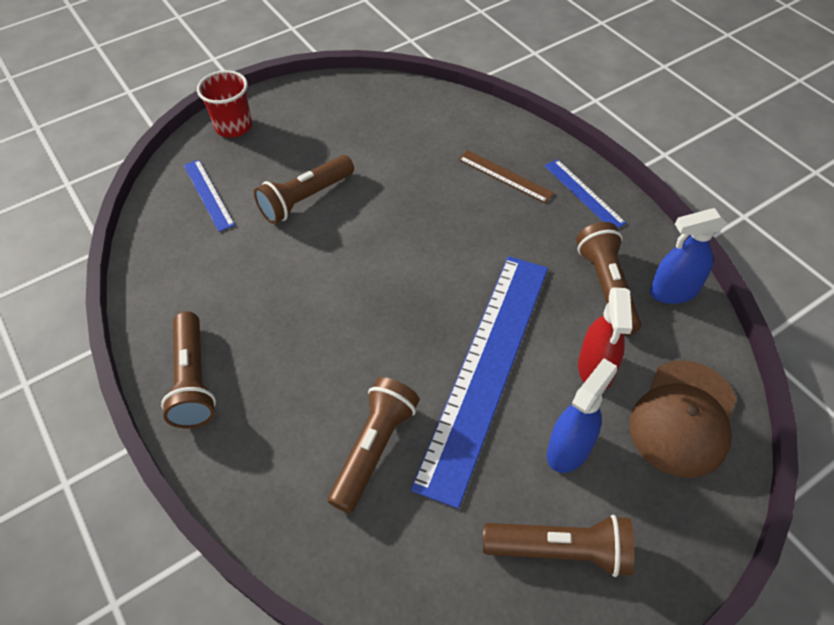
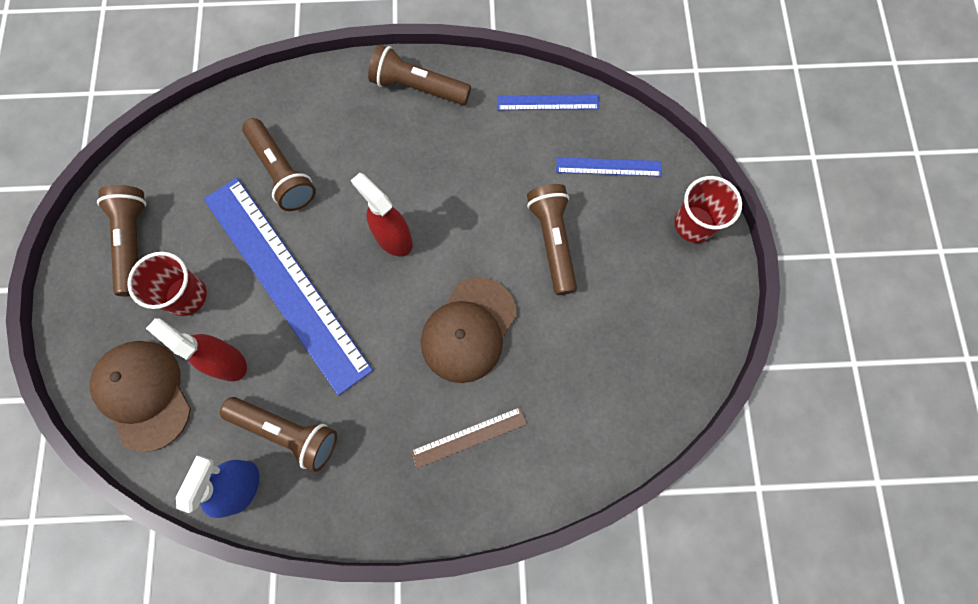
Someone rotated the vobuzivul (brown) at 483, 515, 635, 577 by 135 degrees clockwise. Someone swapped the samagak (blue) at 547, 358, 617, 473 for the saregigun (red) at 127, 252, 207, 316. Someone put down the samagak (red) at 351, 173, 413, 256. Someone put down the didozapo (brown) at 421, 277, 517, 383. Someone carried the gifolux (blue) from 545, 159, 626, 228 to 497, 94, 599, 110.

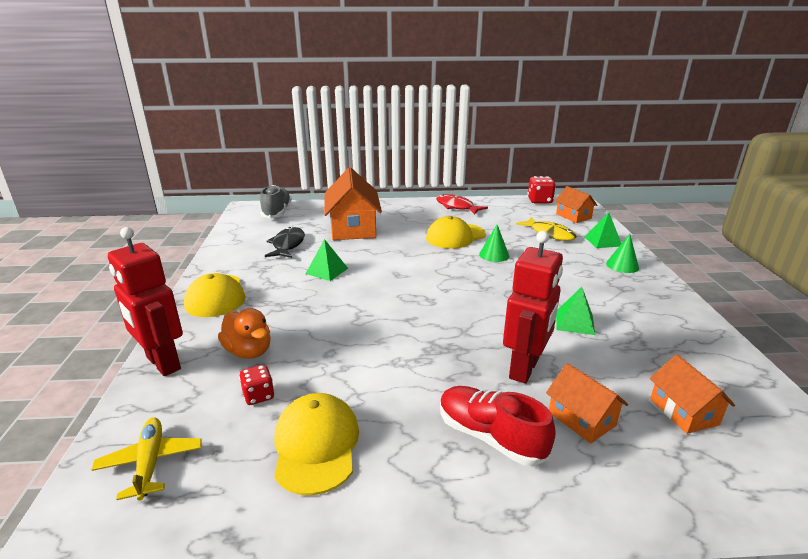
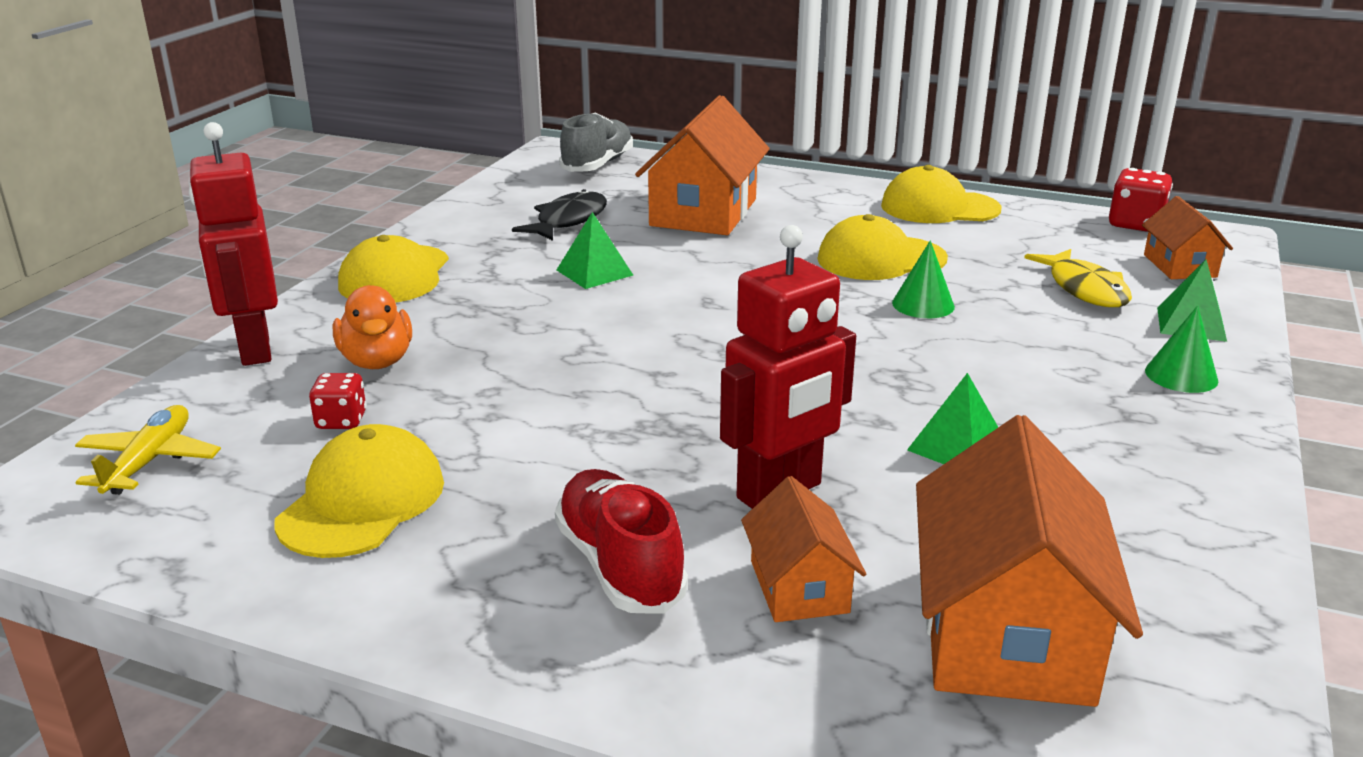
Someone swapped the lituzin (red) at 436, 194, 488, 215 for the didozapo (yellow) at 881, 165, 1001, 223. Someone scaled the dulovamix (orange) at 650, 354, 735, 434 by 1.86.

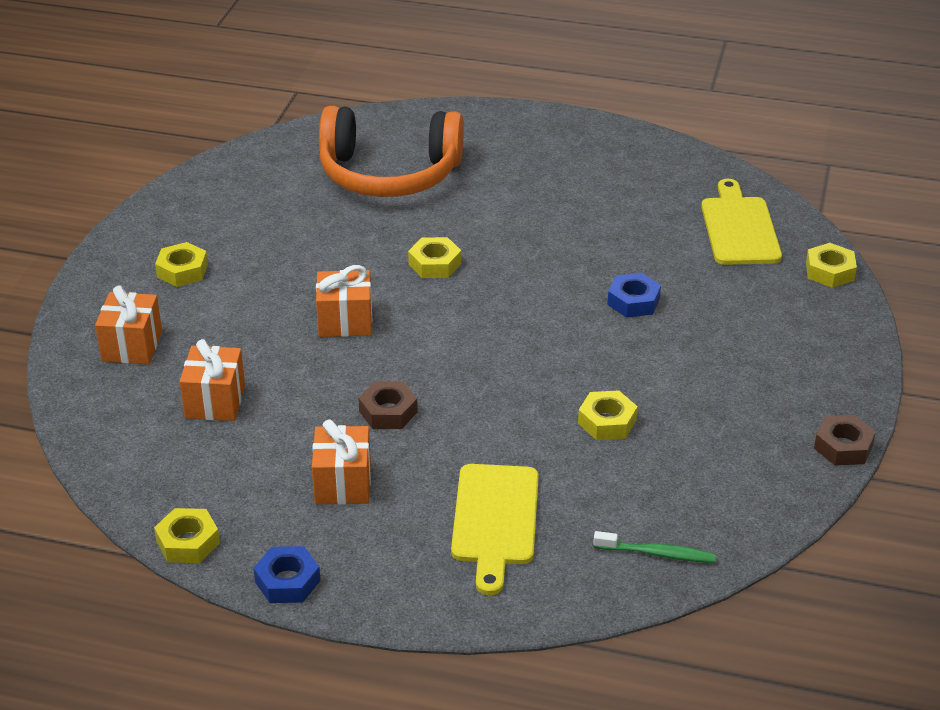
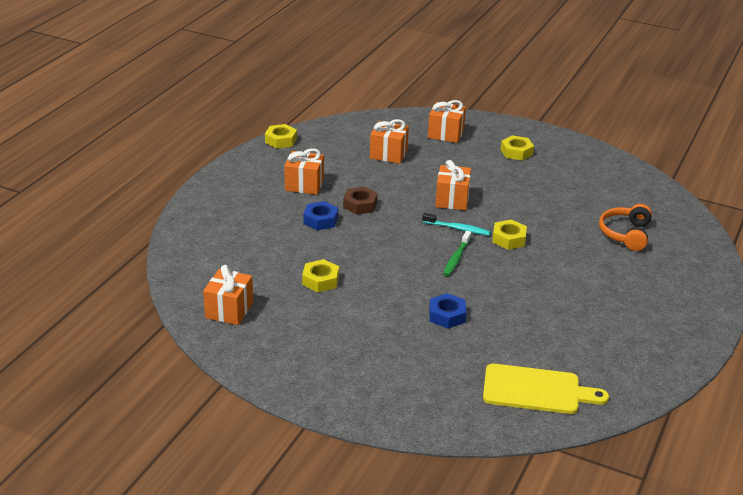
Someone put down the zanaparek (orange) at 203, 265, 253, 325. Someone carried the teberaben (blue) from 253, 546, 321, 603 to 303, 201, 338, 230. Someone put down the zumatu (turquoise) at 422, 213, 491, 236. Someone carried the zumatu (green) from 593, 531, 716, 563 to 443, 231, 471, 276. Someone scaled the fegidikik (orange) at 319, 106, 464, 197 by 0.54. Someone took away the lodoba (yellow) at 451, 464, 539, 595. Someone took away the teberaben (yellow) at 806, 243, 857, 288. Someone took away the teberaben (brown) at 814, 415, 876, 466.

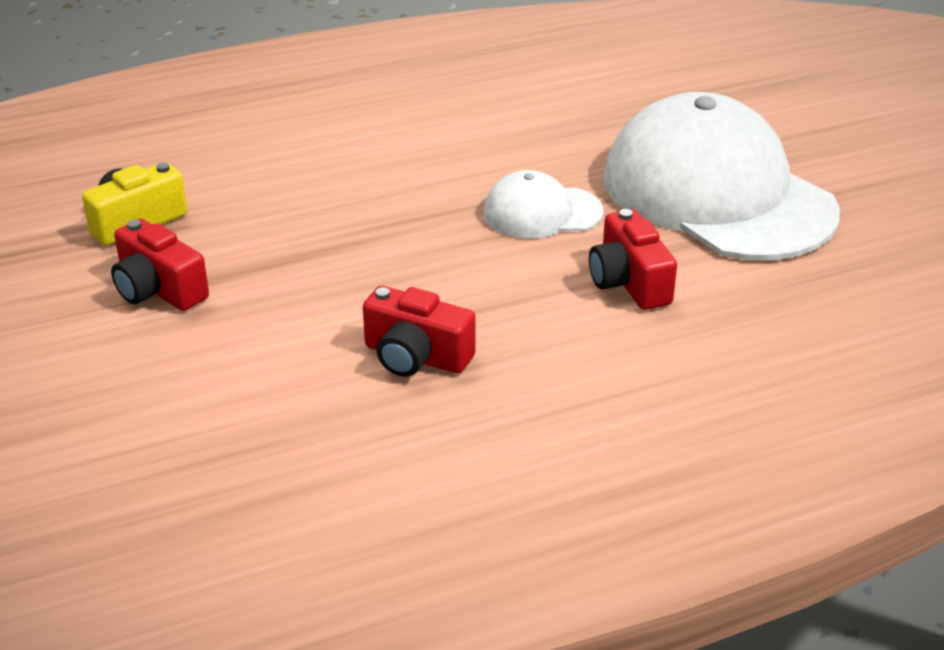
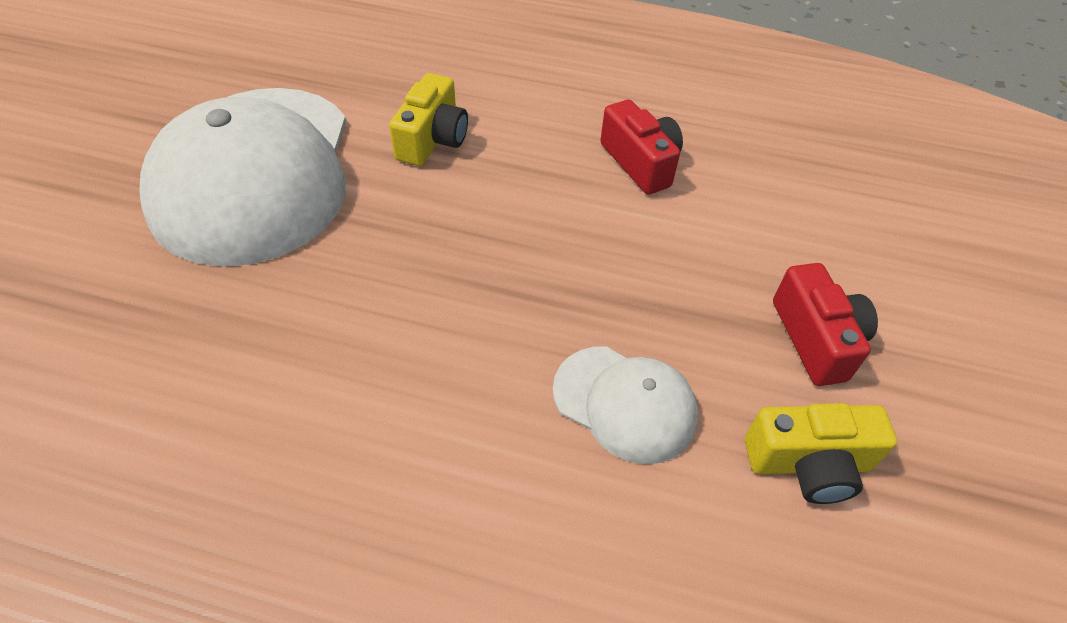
Someone repainted the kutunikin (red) at 589, 209, 677, 310, which became the kutunikin (yellow) at 389, 73, 468, 166. Someone carried the didozapo (white) from 483, 170, 603, 239 to 553, 346, 698, 464.

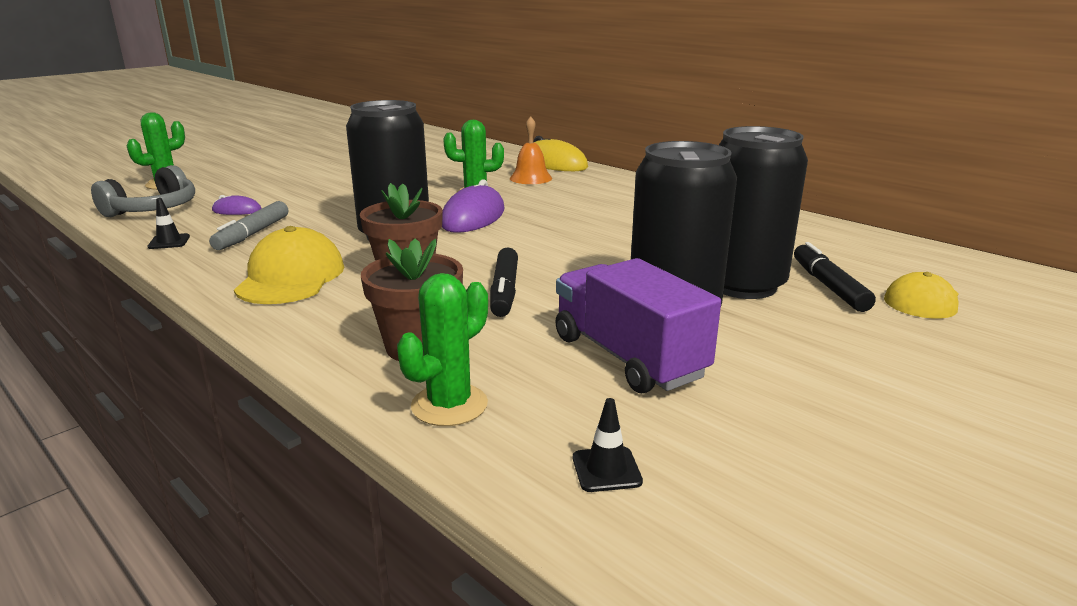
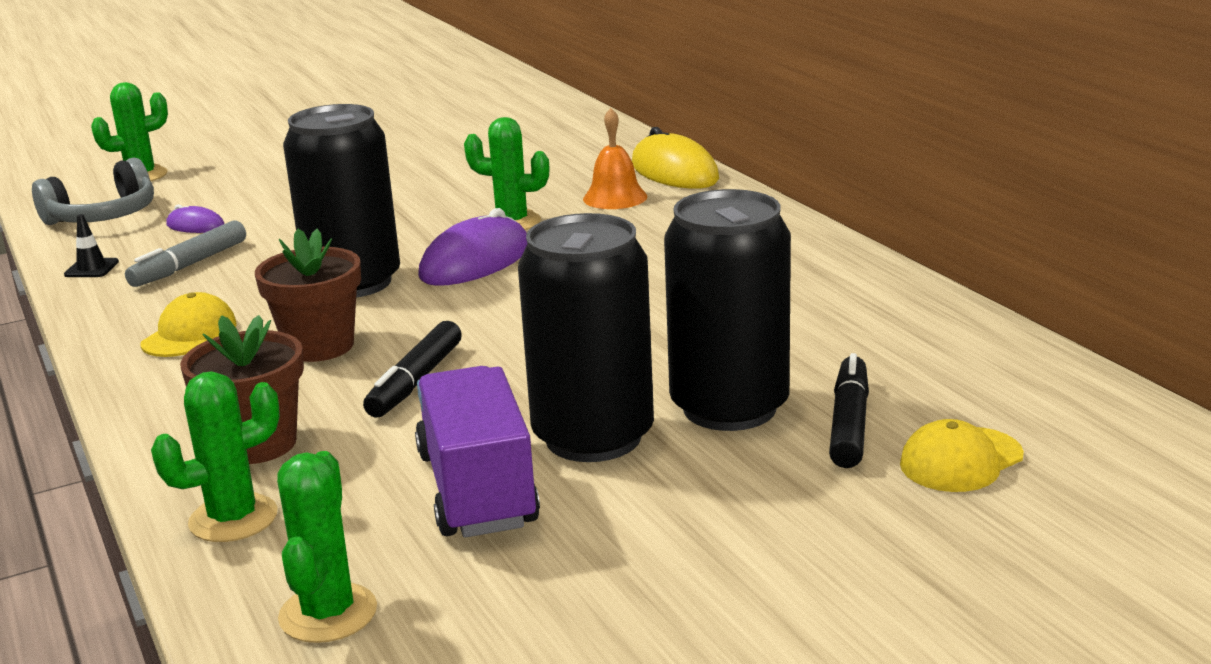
Someone scaled the didozapo (yellow) at 234, 226, 344, 304 by 0.65. Someone swapped the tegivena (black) at 573, 398, 643, 492 for the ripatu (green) at 277, 451, 377, 643.

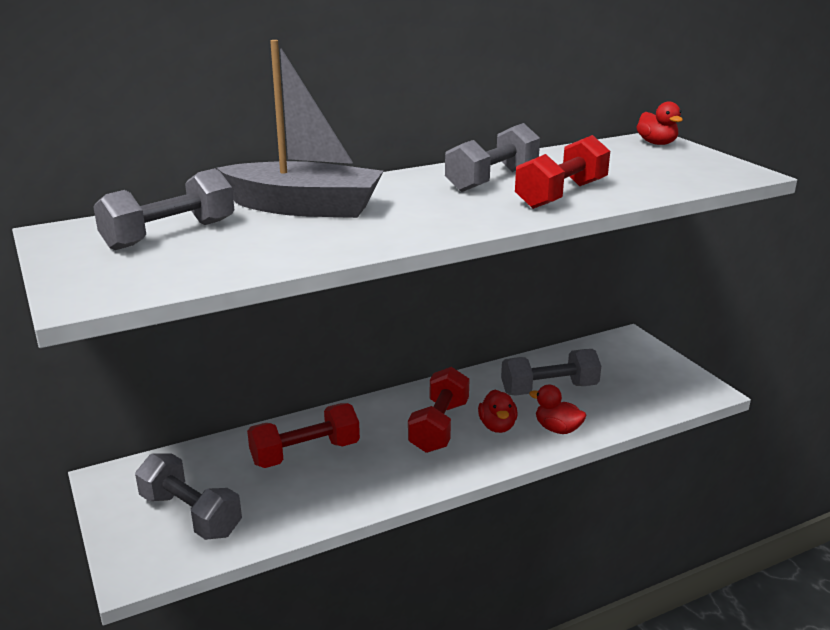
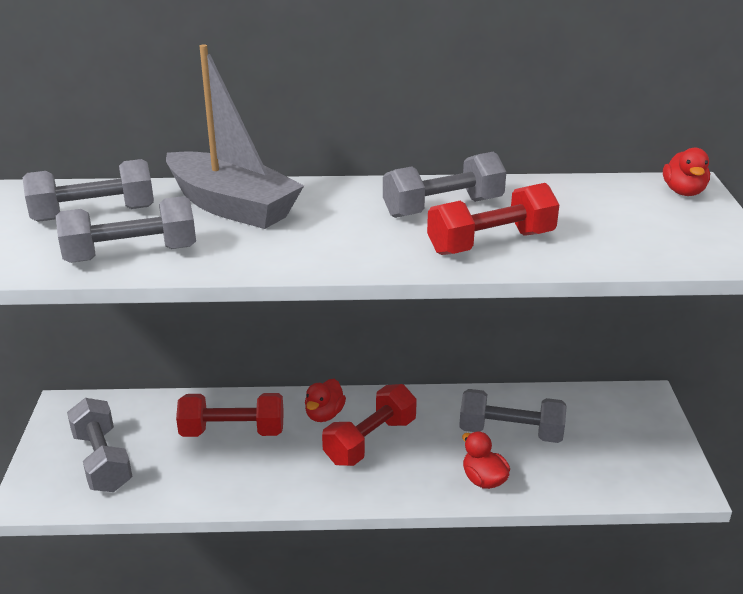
Someone put down the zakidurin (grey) at 56, 196, 196, 263. Someone carried the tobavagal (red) from 478, 390, 518, 433 to 305, 379, 346, 422.

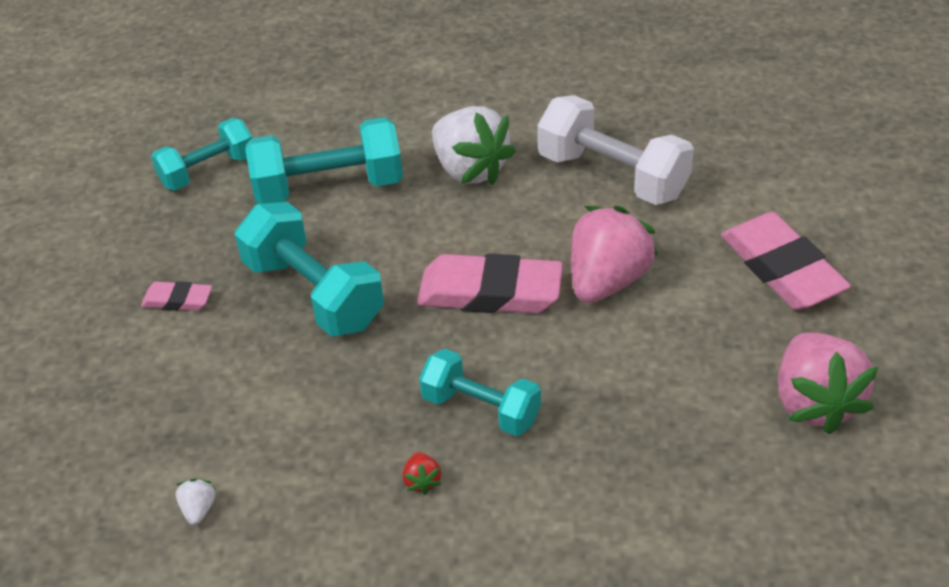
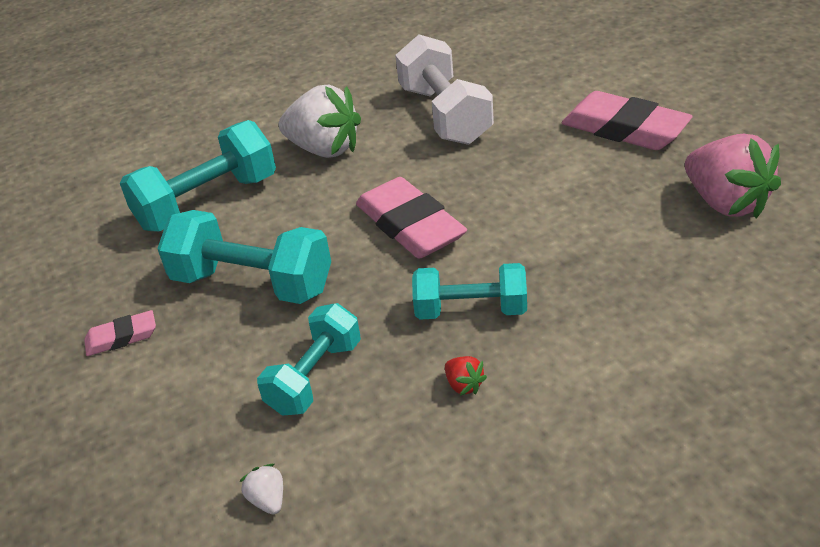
Someone carried the zakidurin (turquoise) from 151, 118, 252, 190 to 257, 303, 361, 416. Someone rotated the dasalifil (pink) at 417, 254, 563, 314 by 75 degrees clockwise. Someone rotated the zakidurin (white) at 537, 95, 694, 205 by 60 degrees clockwise. Someone took away the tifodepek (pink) at 571, 206, 658, 303.

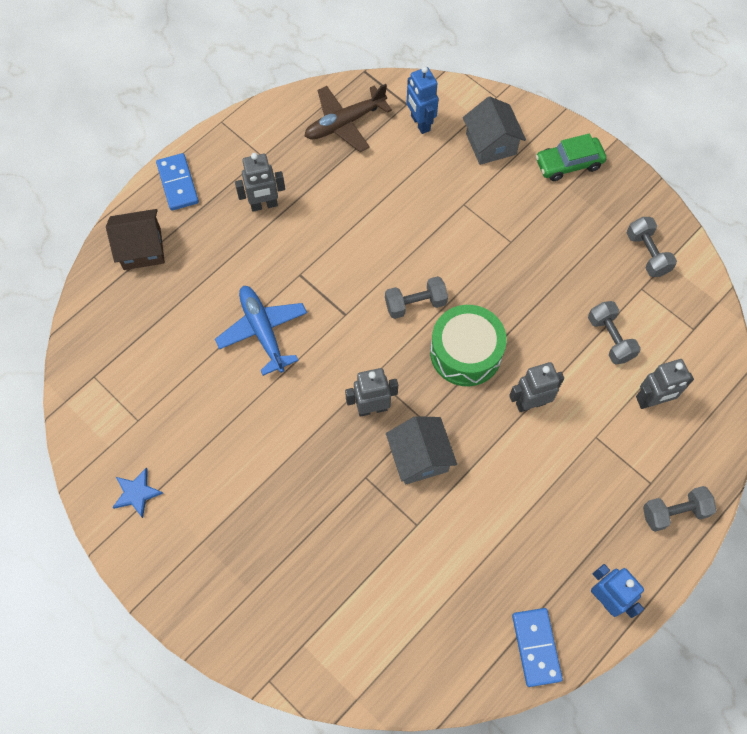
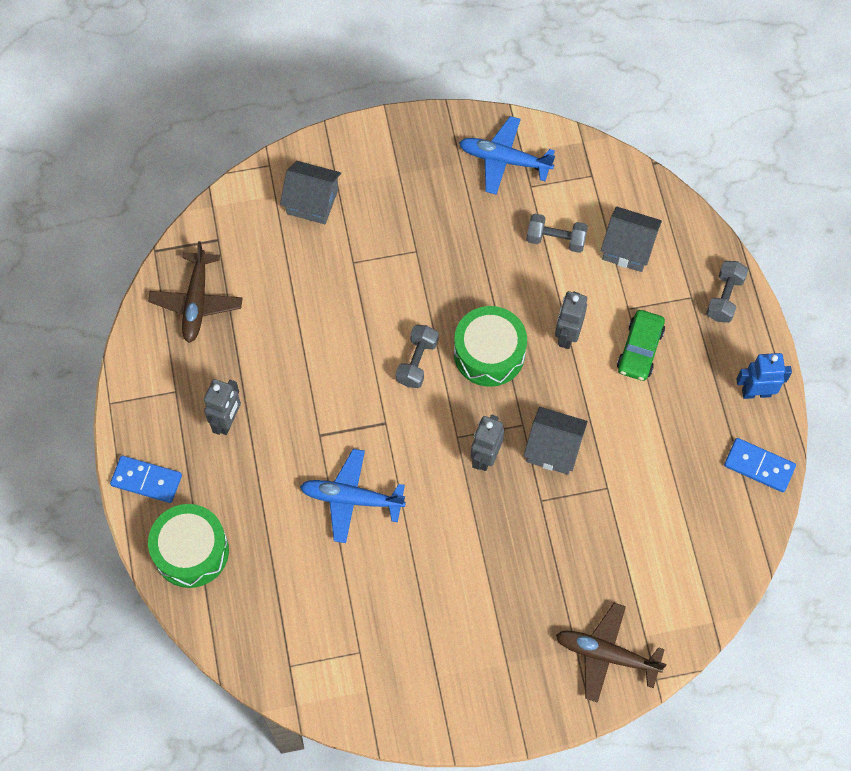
Someone swapped the dulovamix (brown) at 106, 209, 165, 270 for the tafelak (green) at 148, 504, 229, 588. Someone swapped the zakidurin (grey) at 627, 217, 677, 277 for the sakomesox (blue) at 459, 116, 555, 195. Someone put down the sakomesox (brown) at 556, 603, 666, 703. Someone swapped the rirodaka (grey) at 636, 359, 694, 409 for the dulovamix (grey) at 601, 207, 662, 272. Someone carried the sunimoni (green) from 536, 133, 607, 181 to 617, 310, 665, 381. Someone took away the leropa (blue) at 112, 468, 164, 518. Someone took away the rirodaka (blue) at 407, 66, 439, 134.

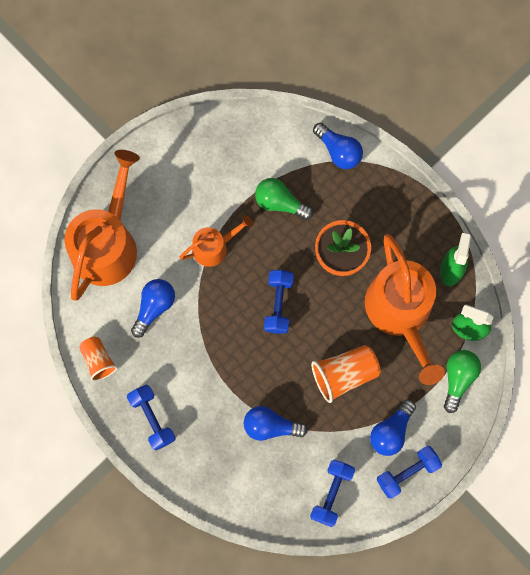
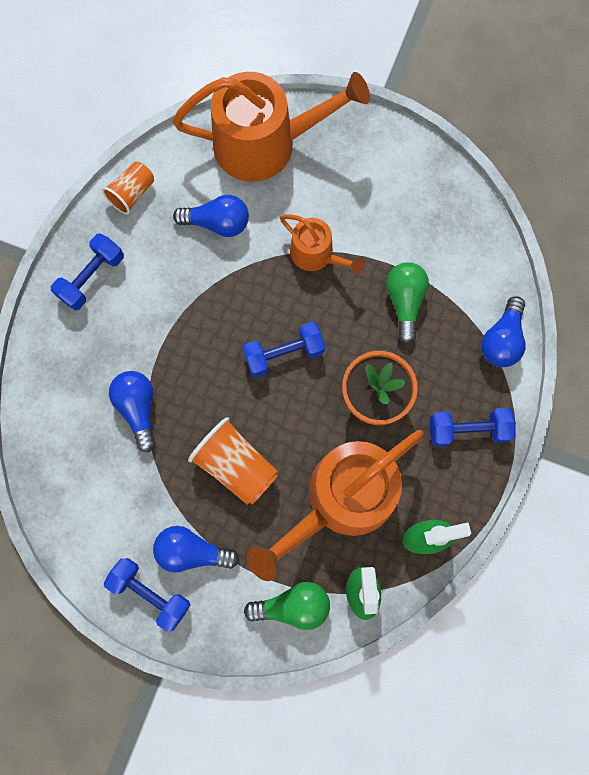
Someone carried the zakidurin (blue) from 310, 459, 355, 527 to 430, 408, 516, 447.

